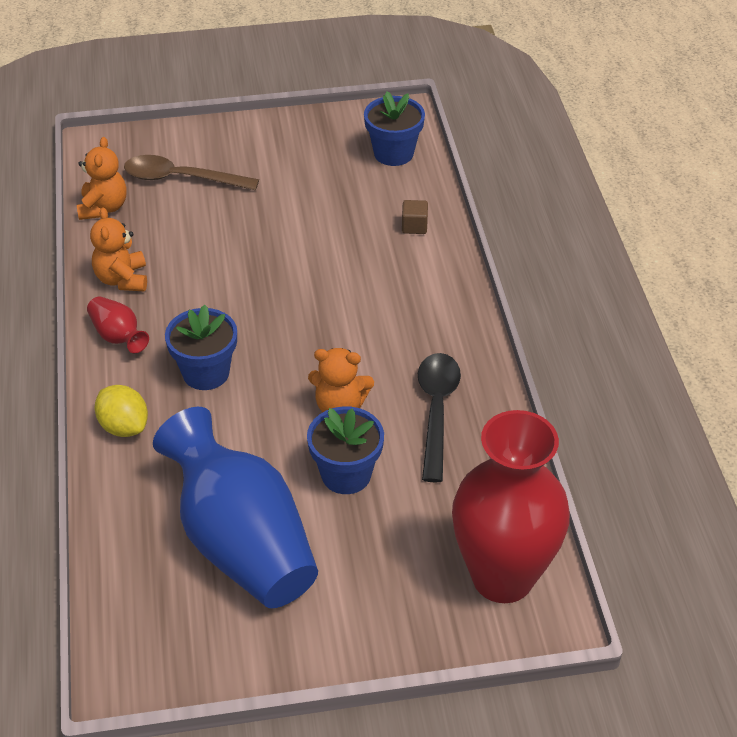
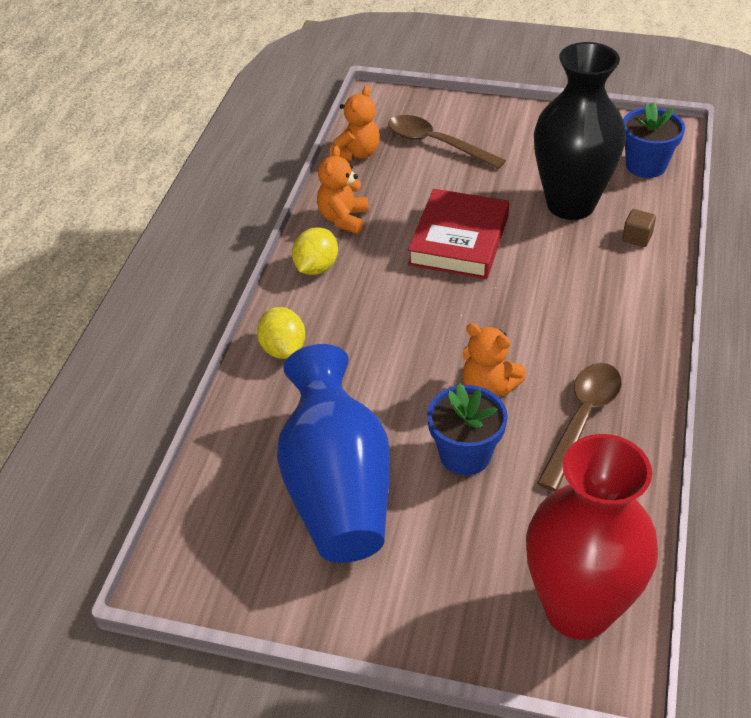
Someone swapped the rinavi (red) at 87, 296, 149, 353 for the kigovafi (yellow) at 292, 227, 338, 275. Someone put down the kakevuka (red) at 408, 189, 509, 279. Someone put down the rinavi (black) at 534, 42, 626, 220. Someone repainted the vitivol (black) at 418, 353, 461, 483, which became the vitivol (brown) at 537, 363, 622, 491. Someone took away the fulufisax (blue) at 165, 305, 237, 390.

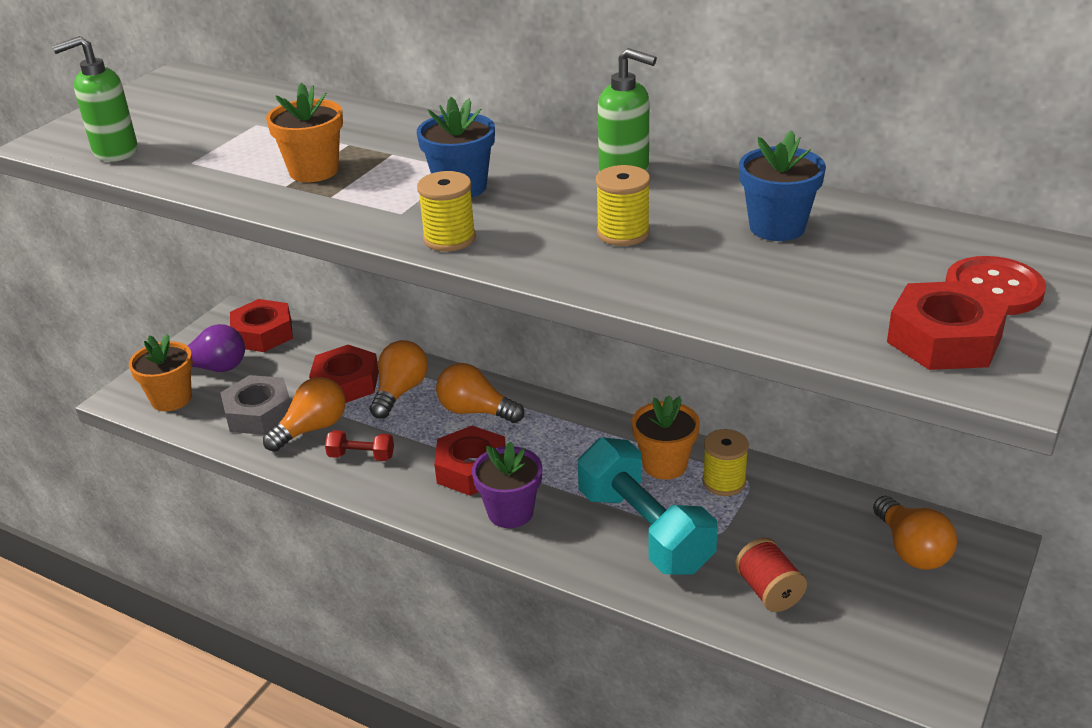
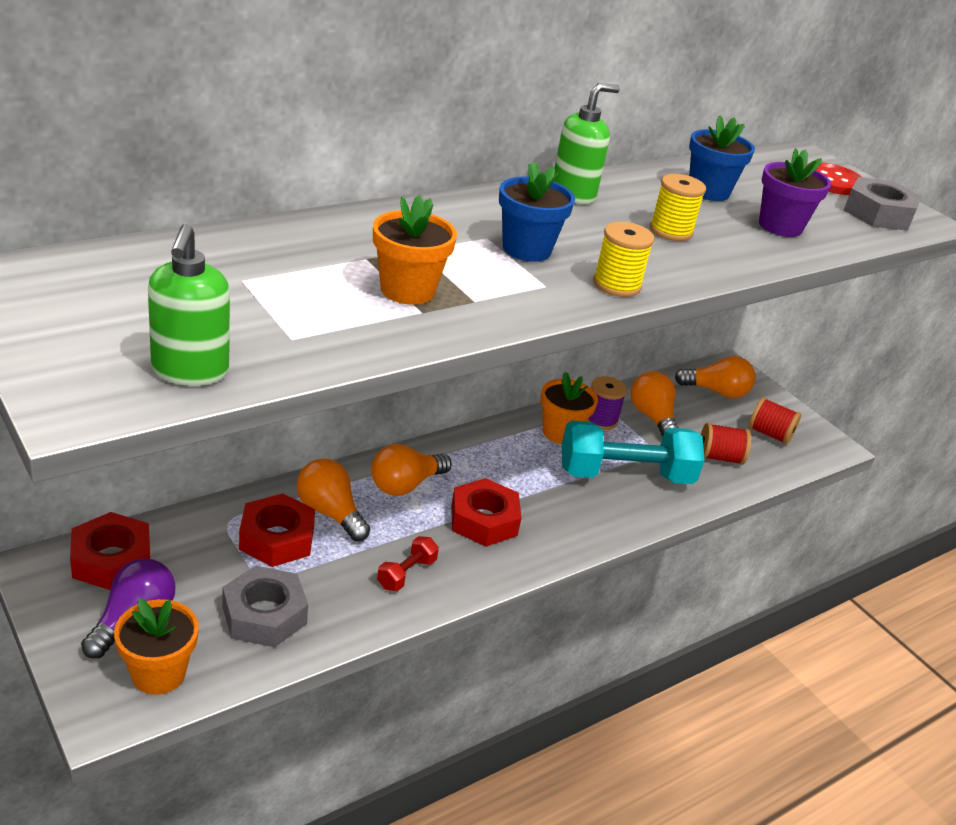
Someone repainted the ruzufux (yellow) at 702, 429, 749, 496, which became the ruzufux (purple) at 587, 376, 627, 430. Someone carried the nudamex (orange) from 263, 377, 346, 452 to 631, 371, 678, 436. Someone put down the ruzufux (red) at 748, 397, 801, 445. Someone carried the fulufisax (purple) from 472, 441, 542, 528 to 759, 148, 831, 237. Someone repainted the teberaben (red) at 887, 281, 1009, 370, which became the teberaben (grey) at 844, 177, 922, 231.

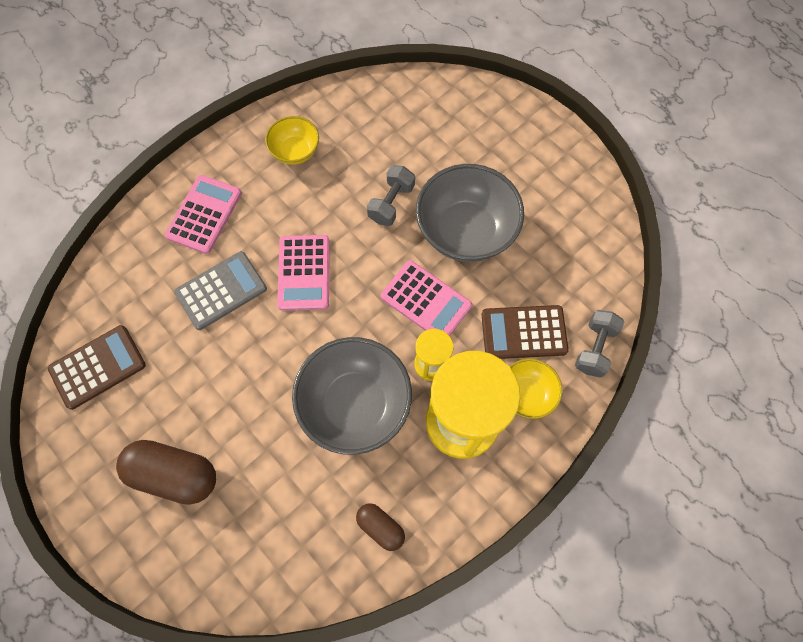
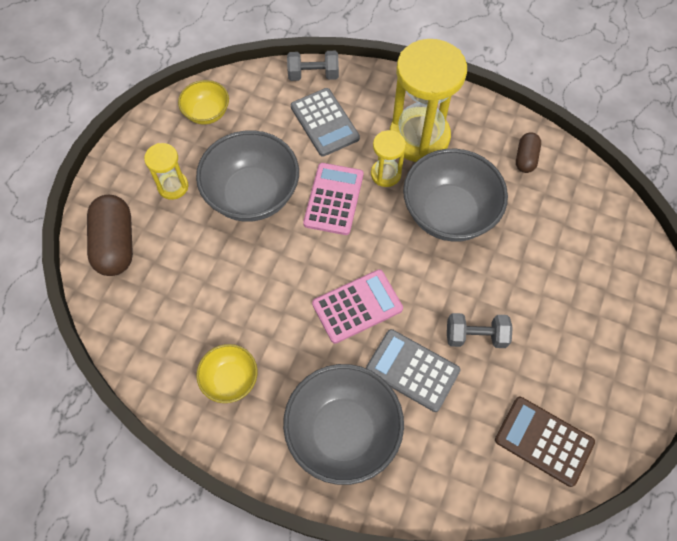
Someone carried the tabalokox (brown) from 116, 440, 216, 505 to 87, 195, 133, 276. Someone put down the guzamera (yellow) at 144, 143, 188, 200. Someone carried the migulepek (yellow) from 510, 359, 563, 419 to 178, 80, 229, 124. Someone swapped the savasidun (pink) at 165, 175, 242, 254 for the migulepek (grey) at 283, 364, 404, 485. Someone repainted the savasidun (brown) at 481, 305, 569, 359, which became the savasidun (grey) at 291, 88, 360, 157. Someone carried the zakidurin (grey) from 367, 165, 415, 226 to 447, 313, 513, 348.

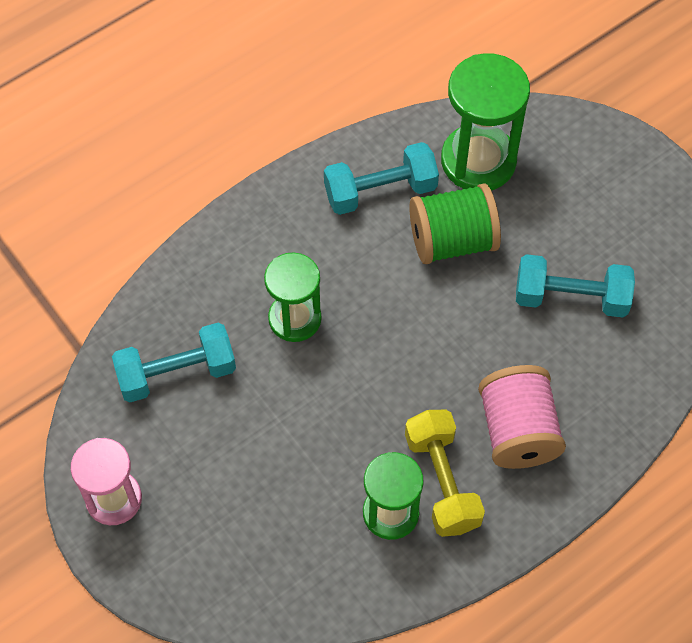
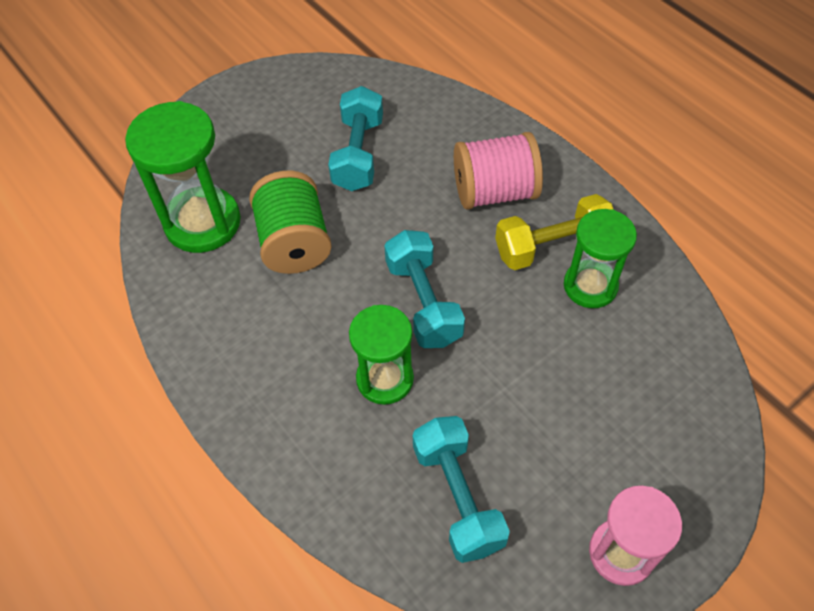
Someone carried the zakidurin (turquoise) from 324, 142, 439, 215 to 384, 230, 465, 348.

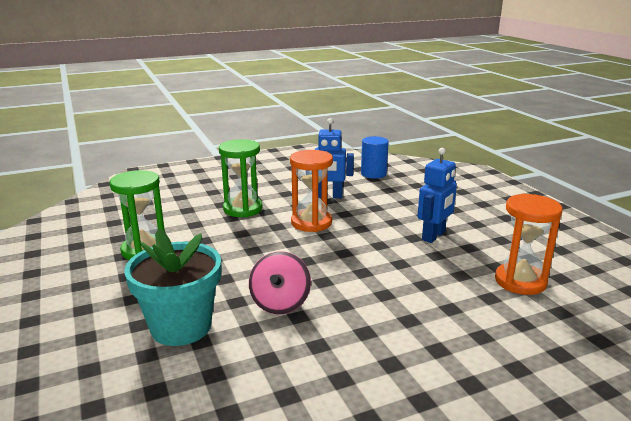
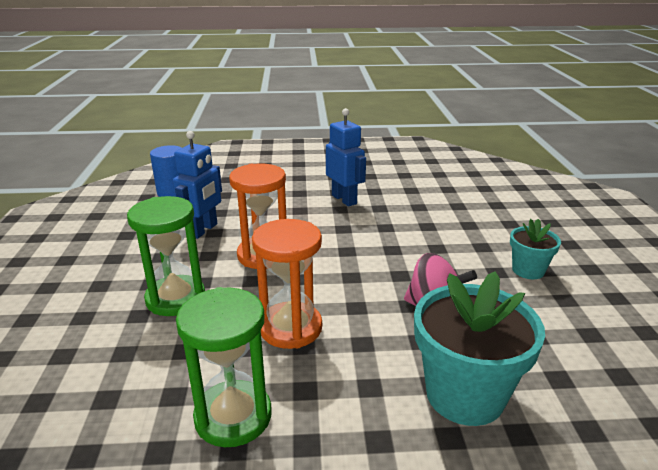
Someone carried the guzamera (orange) from 495, 193, 563, 295 to 252, 219, 322, 349. Someone put down the fulufisax (turquoise) at 510, 219, 561, 279.

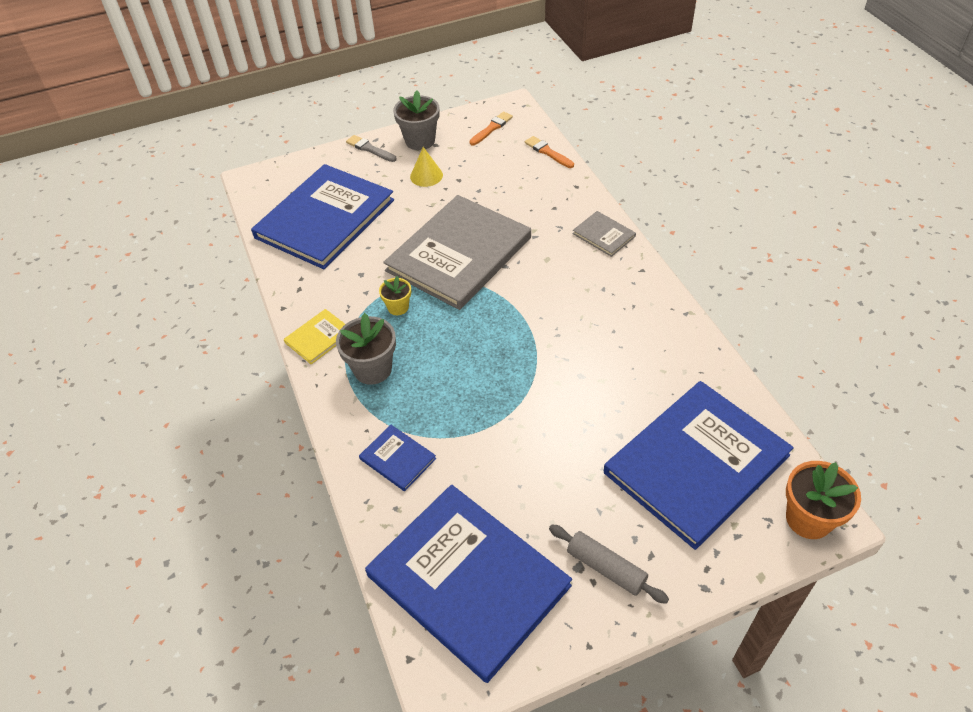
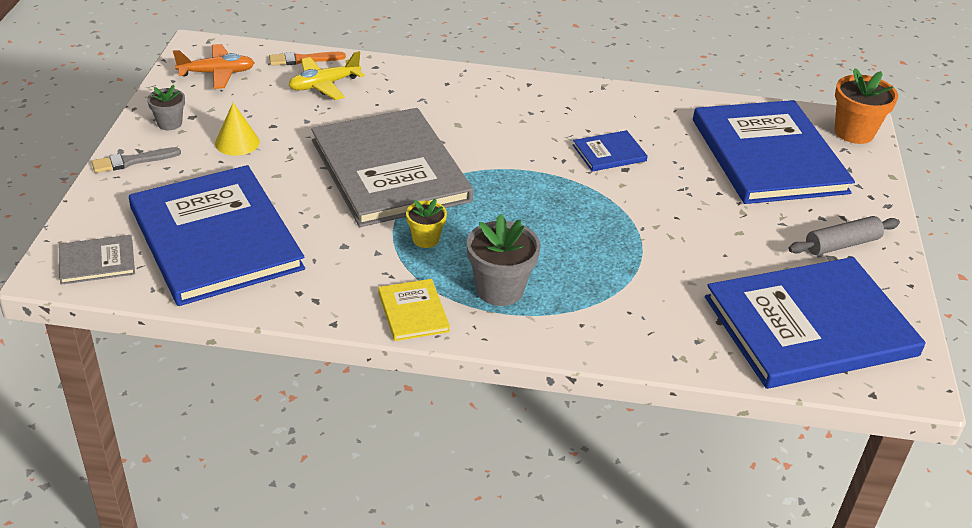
Someone carried the kakevuka (grey) from 573, 211, 636, 257 to 59, 235, 135, 285. Someone scaled the fulufisax (grey) at 393, 91, 440, 150 by 0.59. Someone swapped the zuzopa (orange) at 469, 112, 513, 145 for the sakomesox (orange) at 173, 44, 255, 89. Someone put down the sakomesox (yellow) at 288, 51, 364, 100. Someone carried the kakevuka (blue) from 359, 425, 436, 491 to 573, 130, 648, 171.

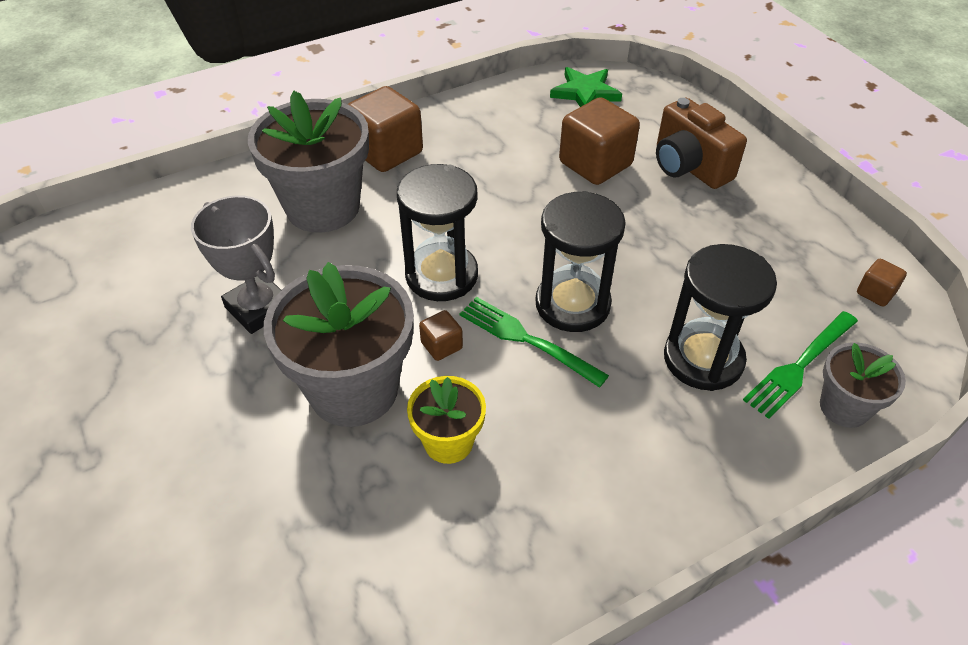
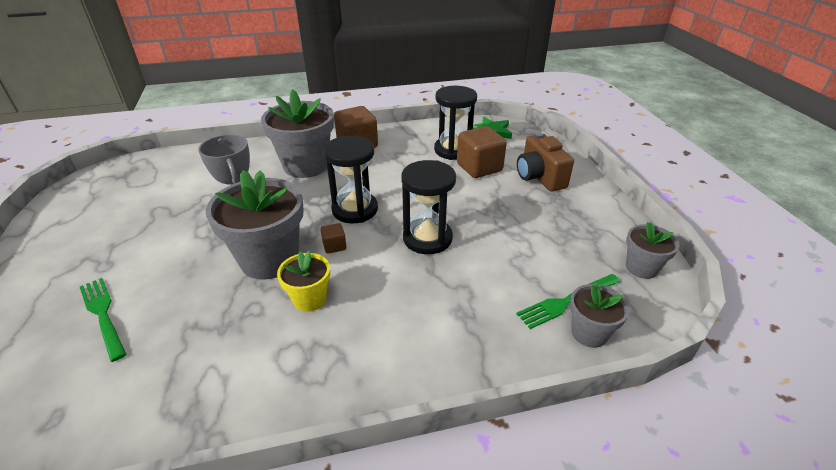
Someone carried the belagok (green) from 459, 297, 609, 388 to 80, 278, 127, 362. Someone carried the guzamera (black) from 664, 244, 777, 391 to 434, 86, 477, 160. Someone swapped the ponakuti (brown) at 857, 259, 907, 307 for the fulufisax (grey) at 626, 222, 679, 279.

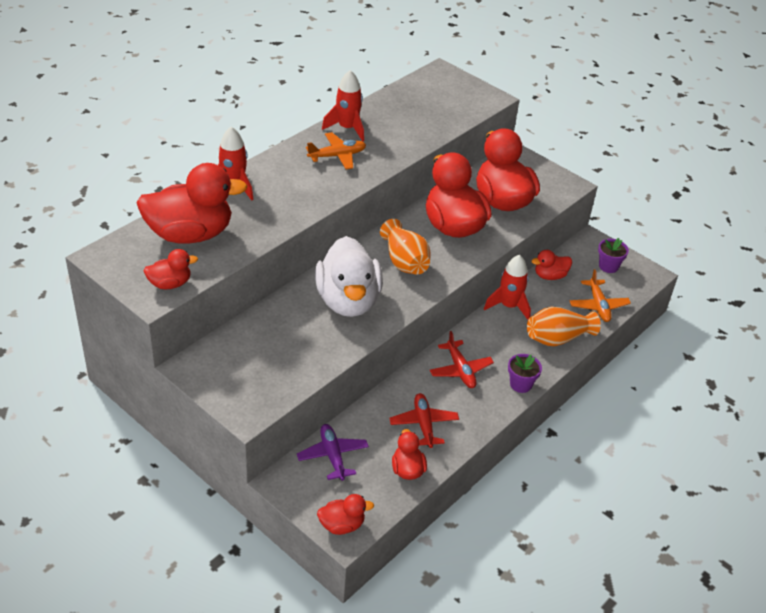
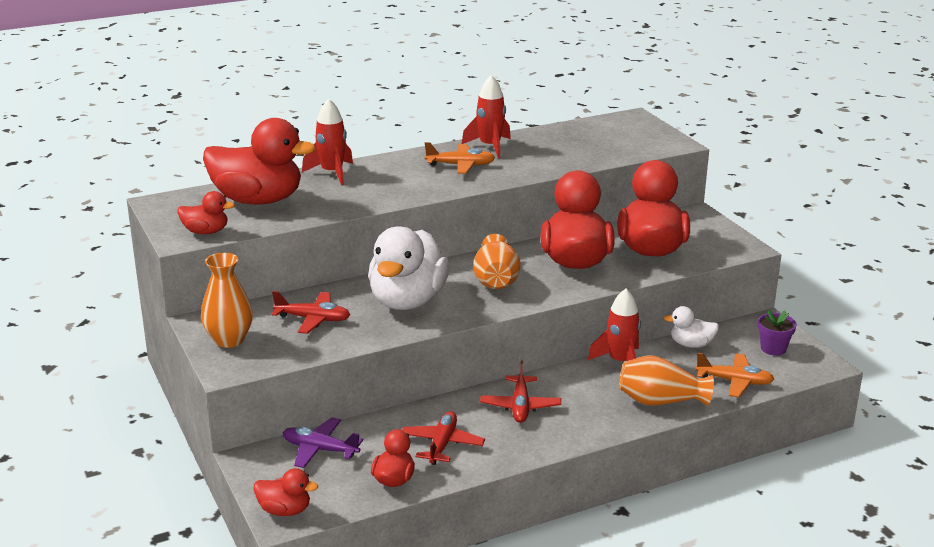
Someone put down the rinavi (orange) at 201, 253, 253, 348. Someone put down the sakomesox (red) at 272, 291, 350, 334. Someone rotated the sakomesox (purple) at 297, 424, 369, 481 by 75 degrees counterclockwise. Someone repainted the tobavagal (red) at 532, 250, 572, 280, which became the tobavagal (white) at 664, 306, 719, 348. Someone rotated the sakomesox (orange) at 570, 269, 631, 322 by 90 degrees counterclockwise. Someone took away the fulufisax (purple) at 508, 354, 542, 393.

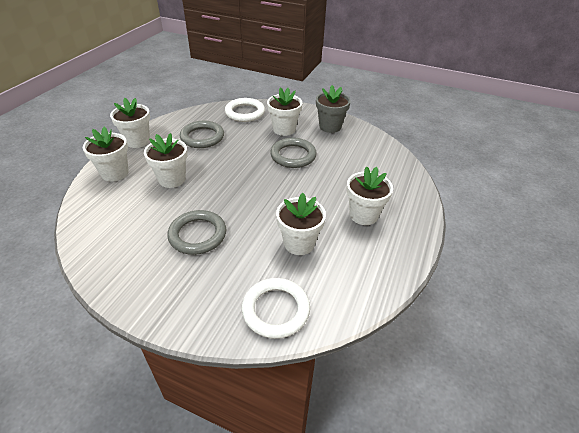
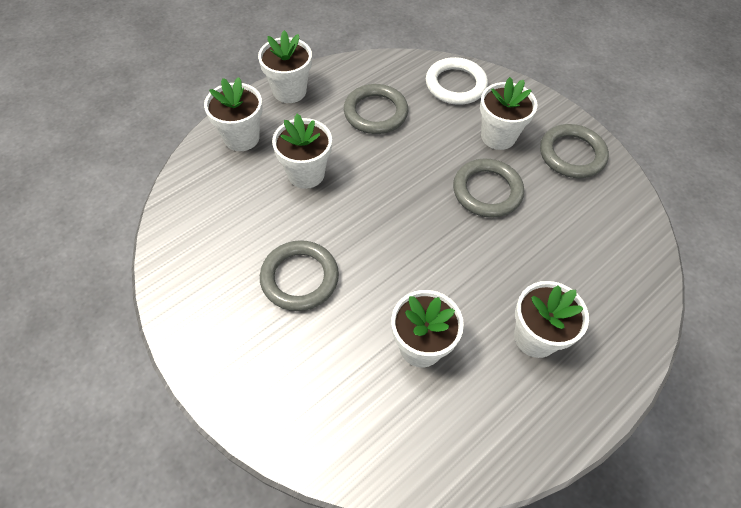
Someone swapped the fulufisax (grey) at 316, 85, 351, 133 for the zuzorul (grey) at 540, 124, 609, 178. Someone took away the zuzorul (white) at 242, 278, 310, 339.

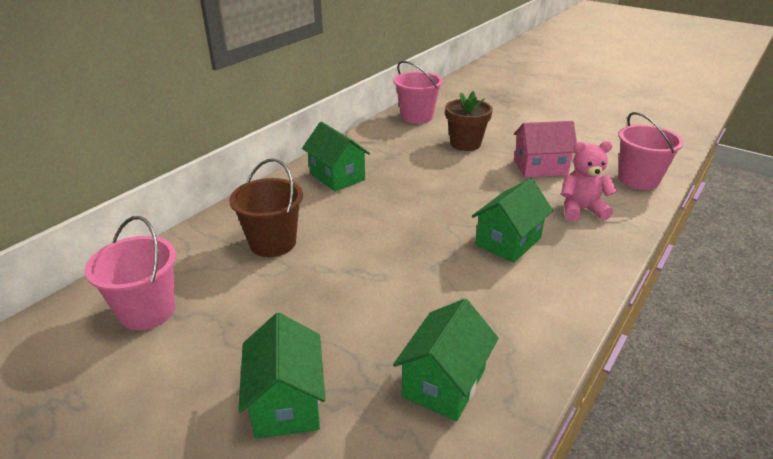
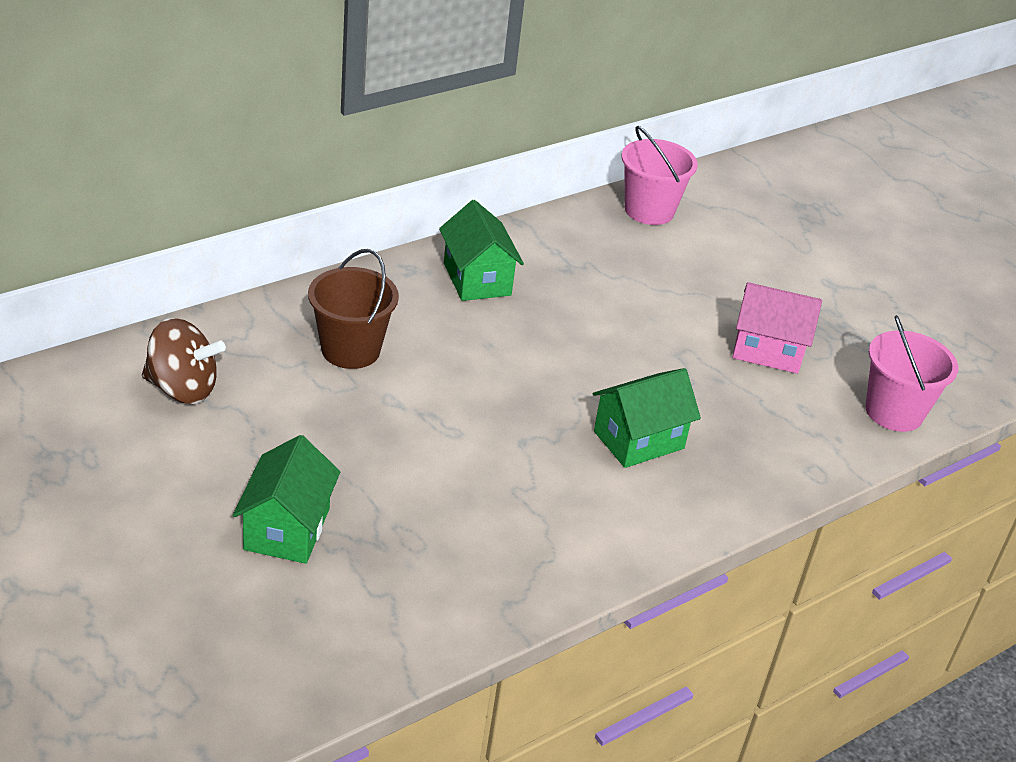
Someone swapped the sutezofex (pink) at 85, 216, 176, 330 for the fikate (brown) at 142, 318, 226, 404. Someone took away the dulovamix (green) at 393, 299, 499, 422. Someone took away the fulufisax (brown) at 445, 91, 493, 151. Someone took away the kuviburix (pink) at 561, 141, 617, 221.

